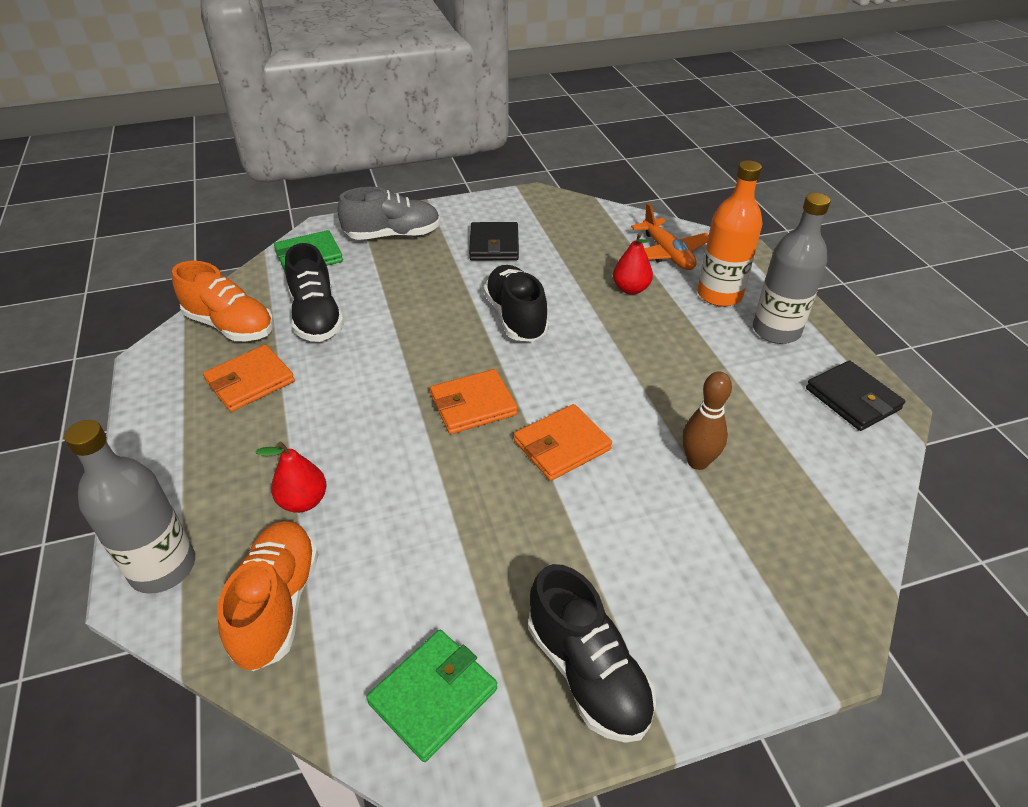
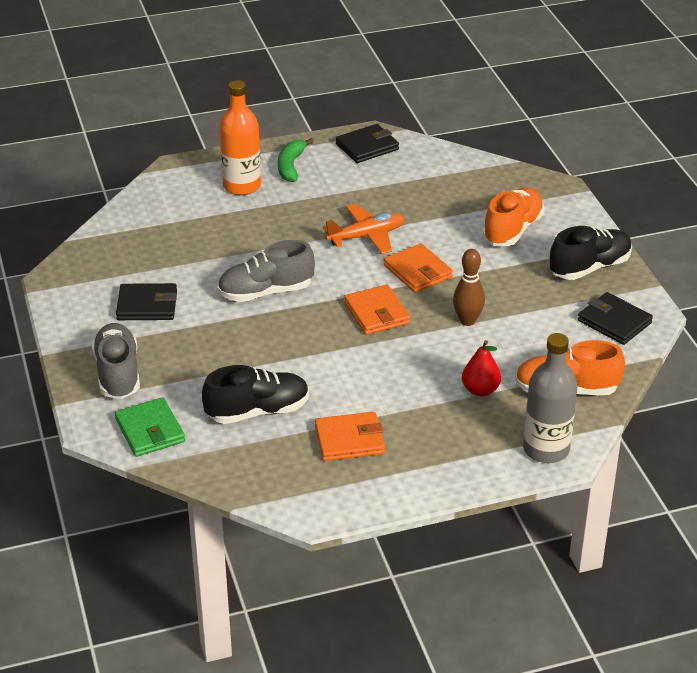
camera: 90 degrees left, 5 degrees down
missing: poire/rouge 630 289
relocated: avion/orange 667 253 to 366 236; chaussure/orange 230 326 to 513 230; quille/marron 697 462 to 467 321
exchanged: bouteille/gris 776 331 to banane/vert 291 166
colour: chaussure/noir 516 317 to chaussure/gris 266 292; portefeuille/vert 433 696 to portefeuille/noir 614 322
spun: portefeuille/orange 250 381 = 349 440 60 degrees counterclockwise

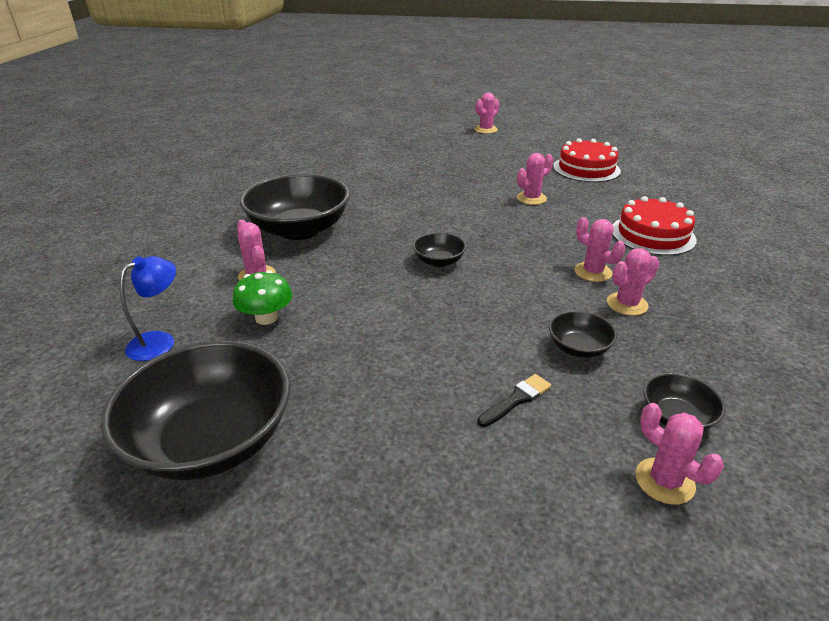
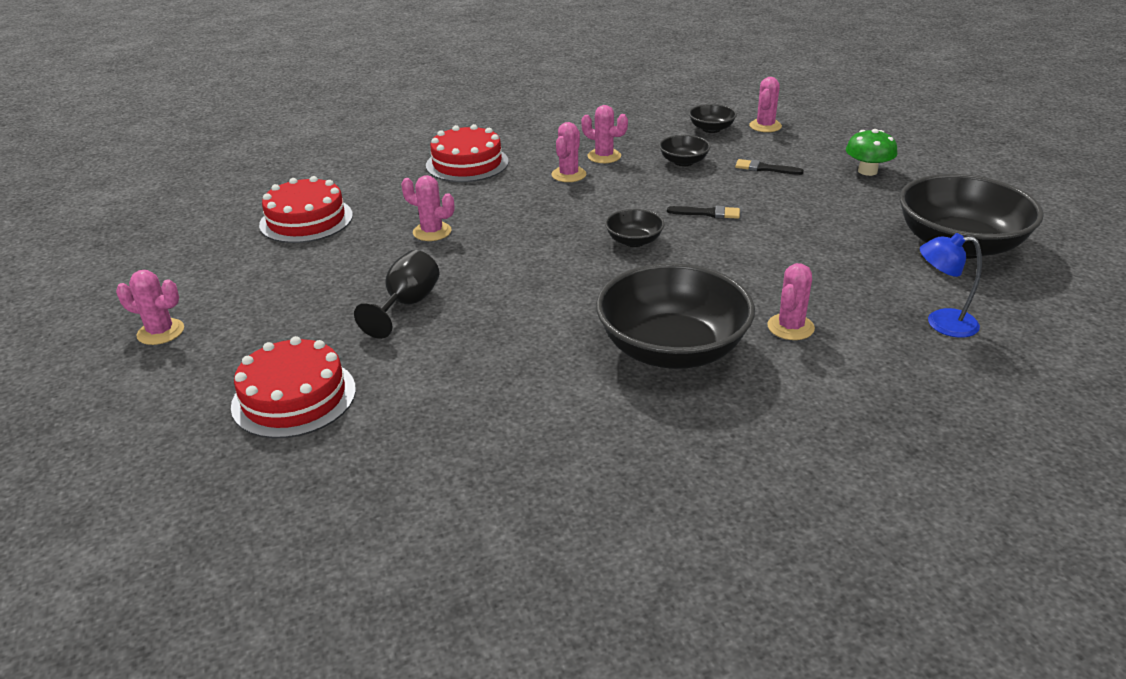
camera: 120 degrees left, 0 degrees up
appeared: pinceau/noir 707 213; verre à pied/noir 407 305; gâteau/rouge 294 397
relocated: champignon/vert 266 318 to 867 171

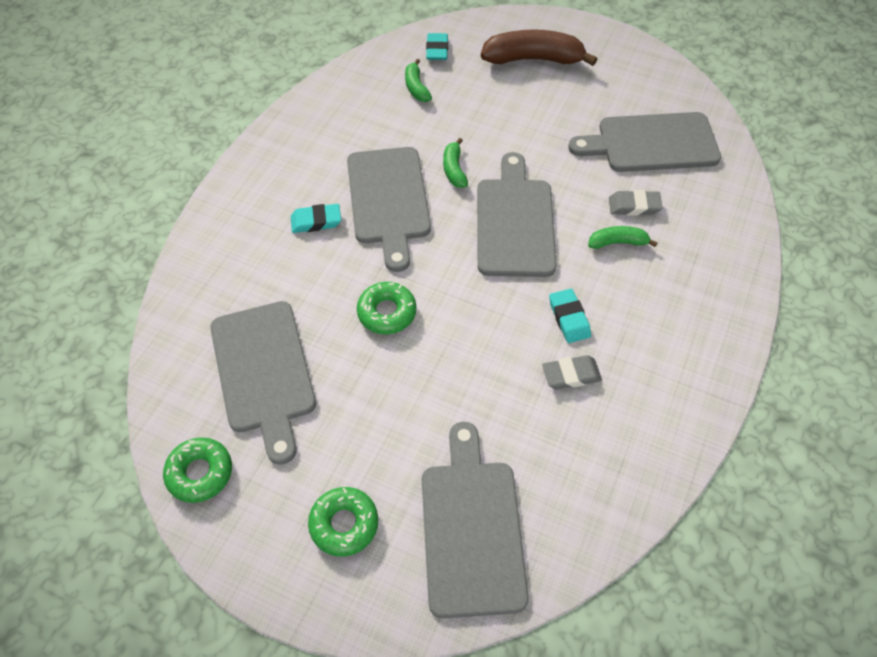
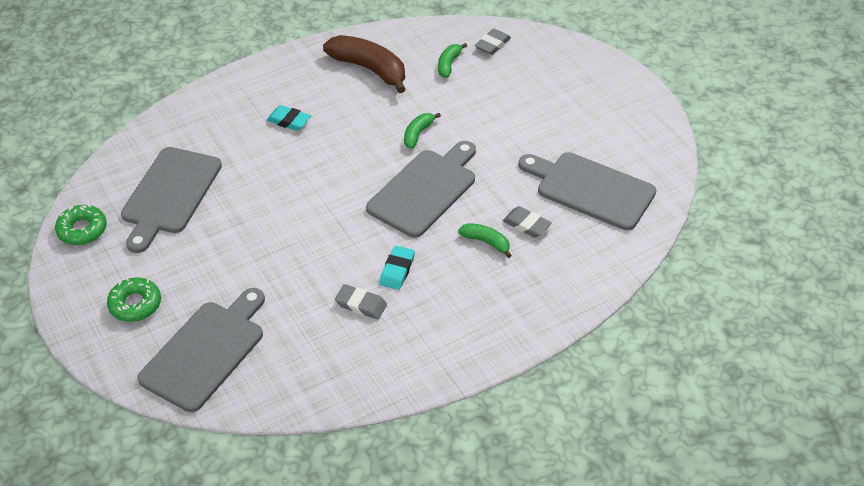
camera: 35 degrees right, 10 degrees down
missing: planche à découper/gris 389 200; beignet/vert 387 312
relocated: banane/marron 533 59 to 370 69
colour: gomme/turquoise 437 50 to gomme/gris 492 44

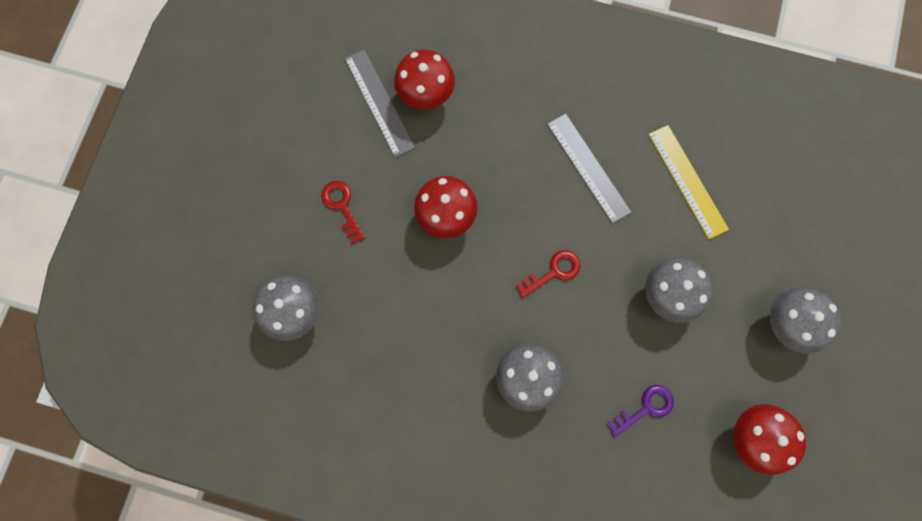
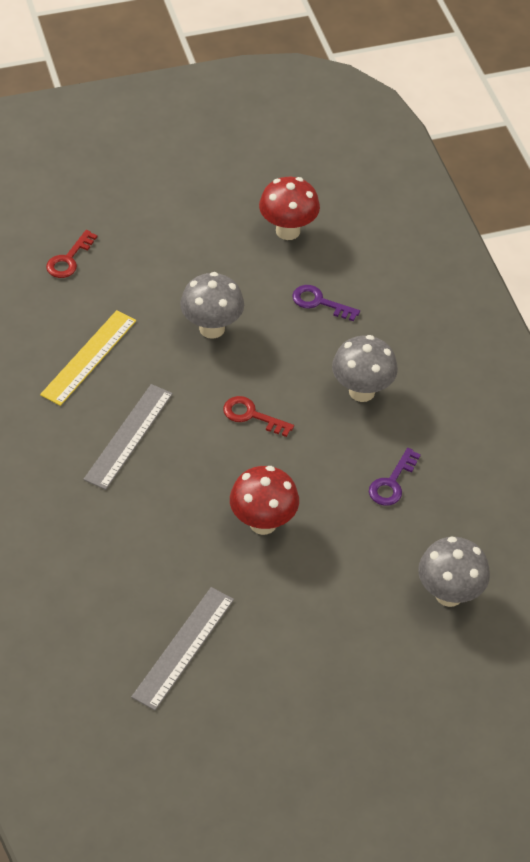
camera: 125 degrees left, 25 degrees down
missing: champignon/rouge 426 97; champignon/gris 784 324
appeared: clé/violet 392 483
relocated: clé/rouge 342 206 to 69 259

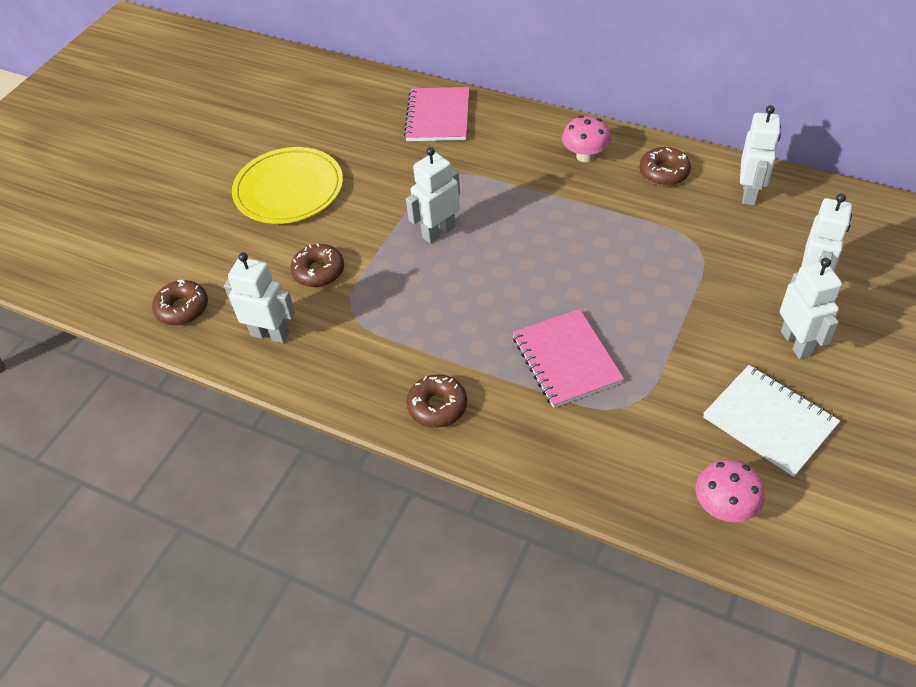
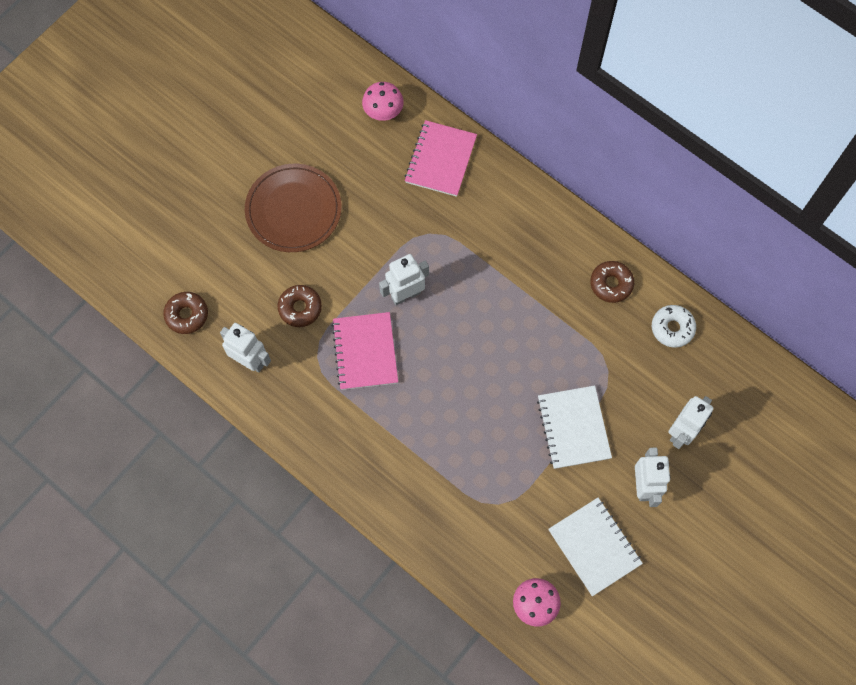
camera: 10 degrees right, 20 degrees up
missing: beignet/marron 437 406
appeared: carnet/blanc 573 428
relocated: champignon/rose 585 156 to 383 111; carnet/rose 566 360 to 365 352
exchanged: robot/blanc 749 193 to beignet/blanc 672 328
colour: assiette/jaune 289 189 to assiette/marron 293 210

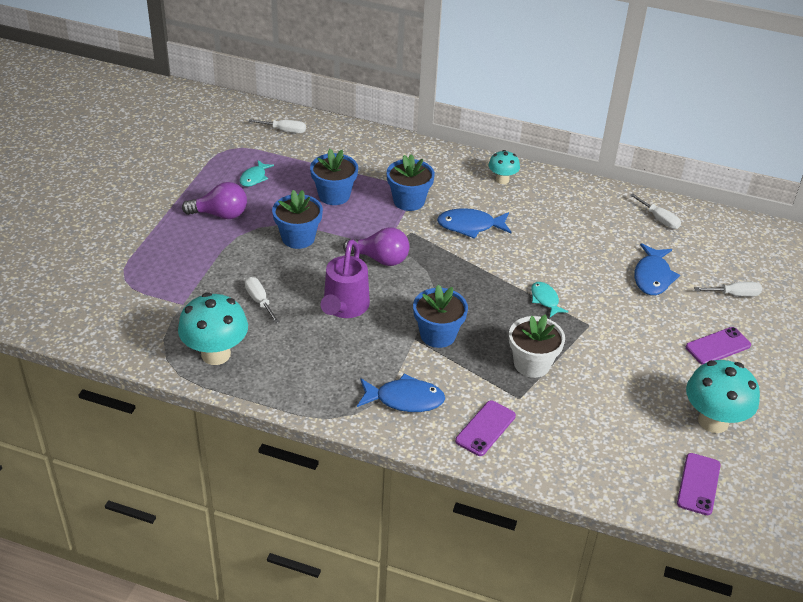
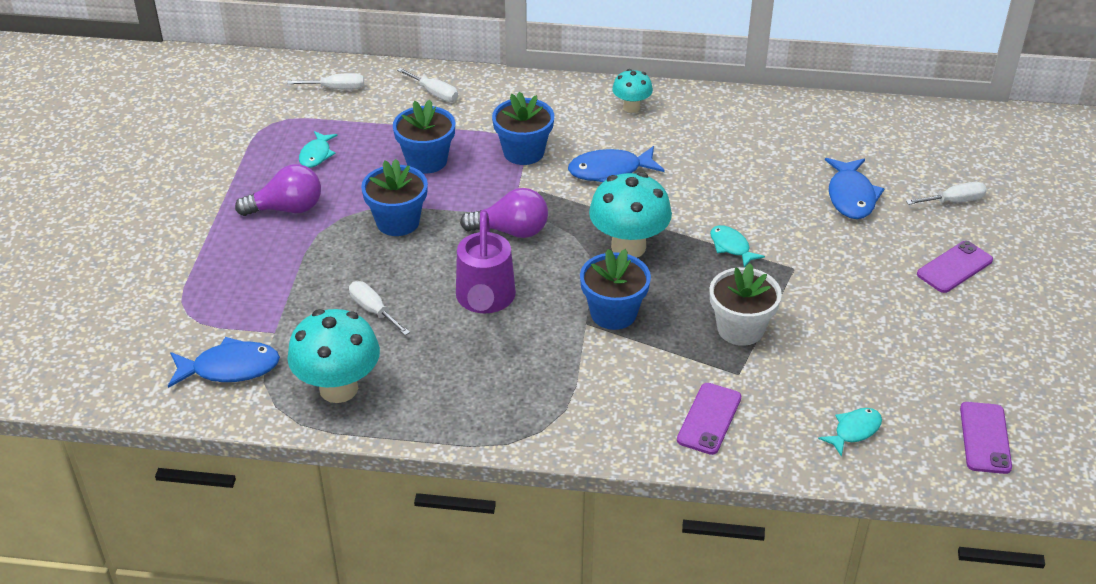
camera: 10 degrees left, 0 degrees up
appeared: poisson/turquoise 854 431
relocated: tournevis/blanc 659 219 to 434 93; champignon/turquoise 713 421 to 628 247; poisson/bleu 405 399 to 230 368

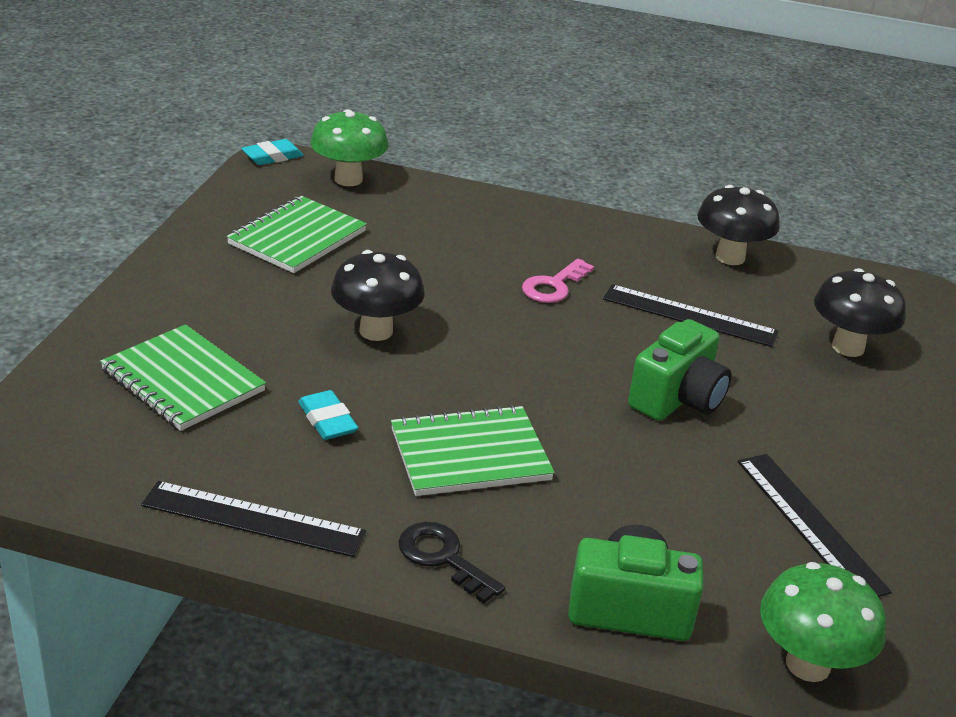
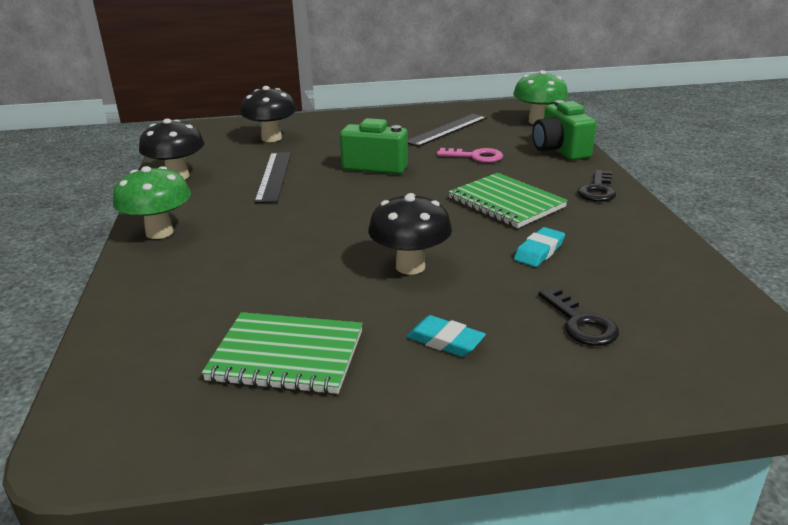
camera: 110 degrees left, 5 degrees down
missing: règle/noir 253 519
relocated: champignon/vert 348 179 to 159 232; gomme/turquoise 272 157 to 445 341; clé/rose 554 286 to 475 156
exchanged: carnet/vert 183 381 to clé/noir 580 323

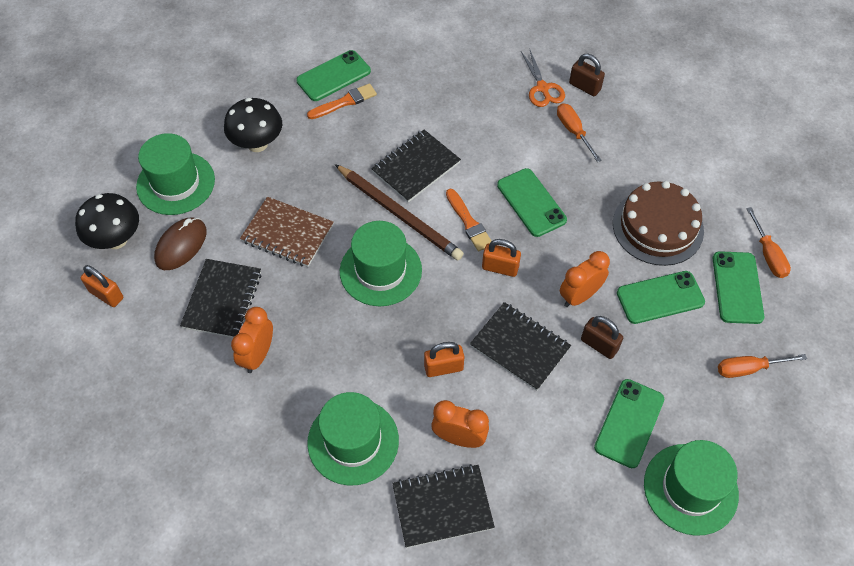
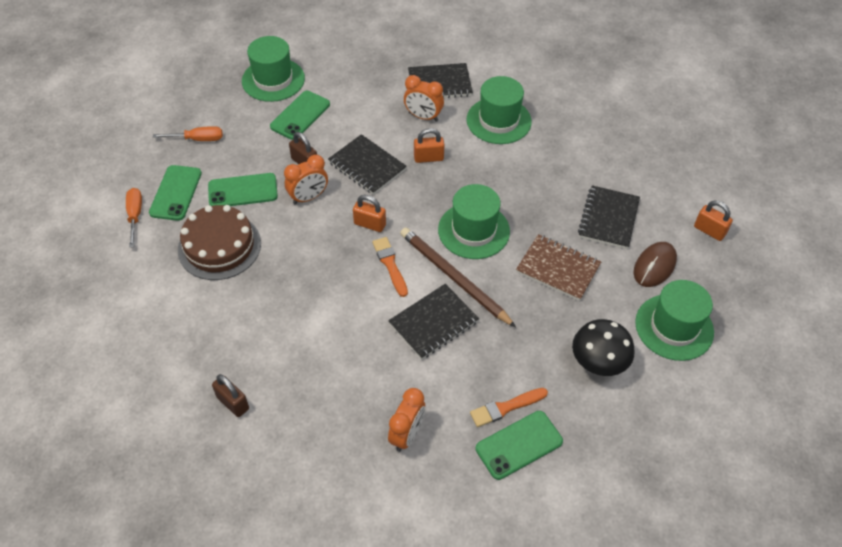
camera: 175 degrees left, 5 degrees down
missing: ciseaux/orange 542 88; tournevis/orange 573 131; téléphone/vert 531 202; champignon/noir 116 239
relocated: réveil/orange 258 355 to 407 434

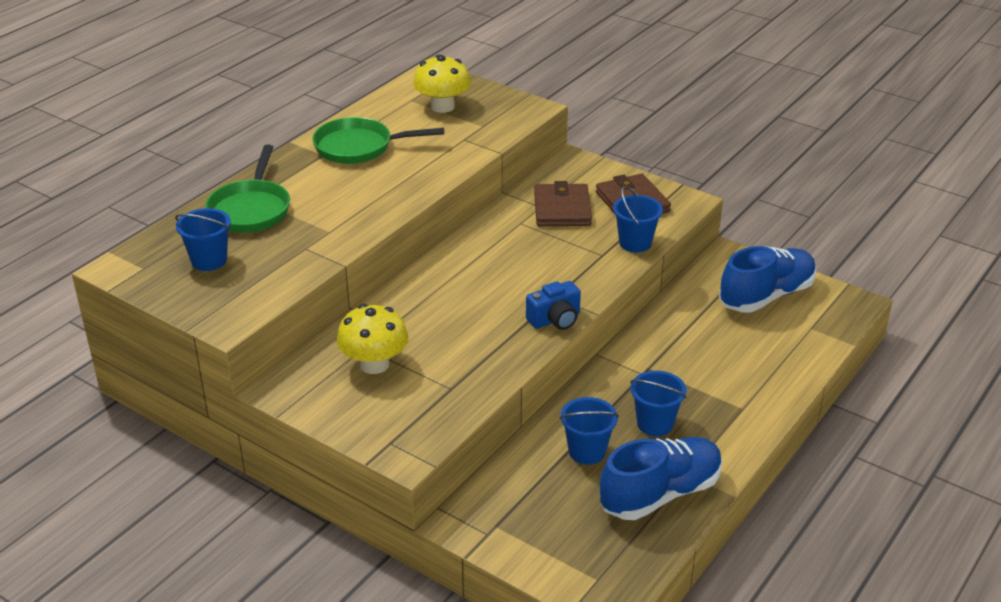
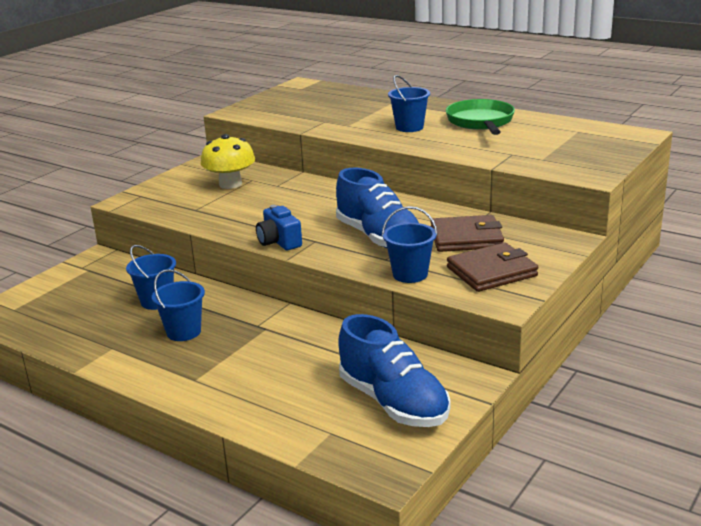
camera: 90 degrees right, 10 degrees down
missing: champignon/jaune 442 106; poêle/vert 251 209
relocated: seau/bleu 209 260 to 409 127; chaussure/bleu 660 494 to 378 237

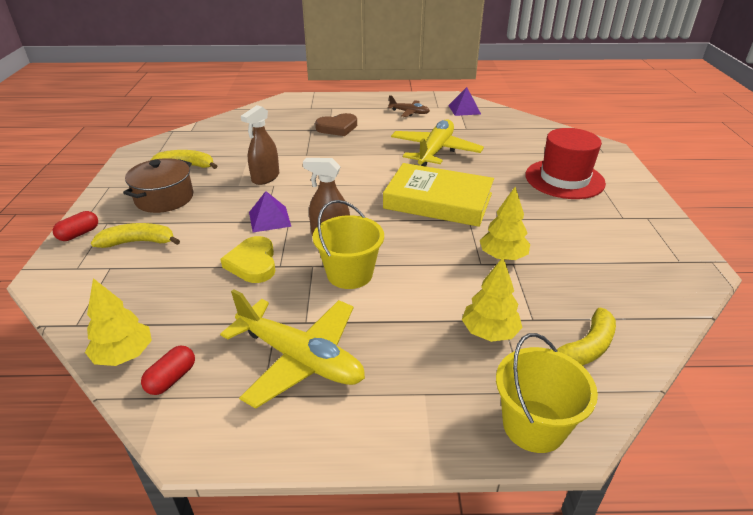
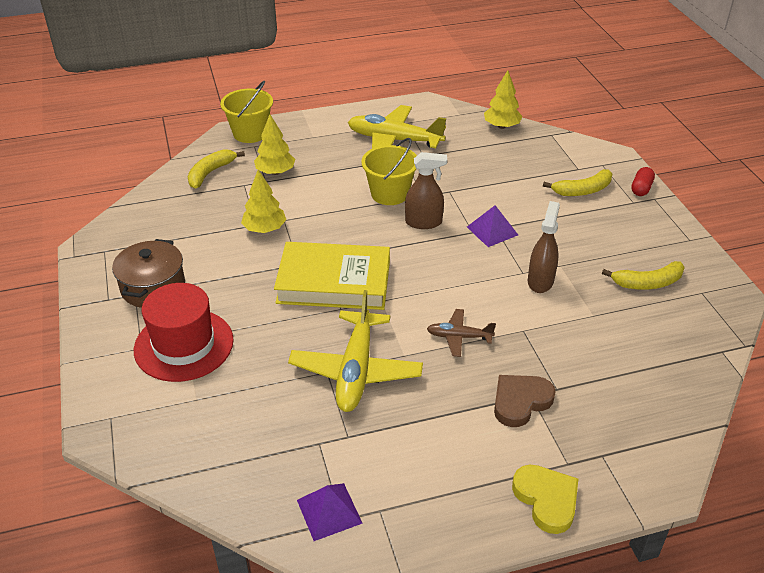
camera: 165 degrees right, 5 degrees up
missing: gélule/rouge 171 379
relocated: avion/marron 409 112 to 459 337; marmite/marron 164 198 to 153 287; cœur/jaune 253 263 to 546 499

